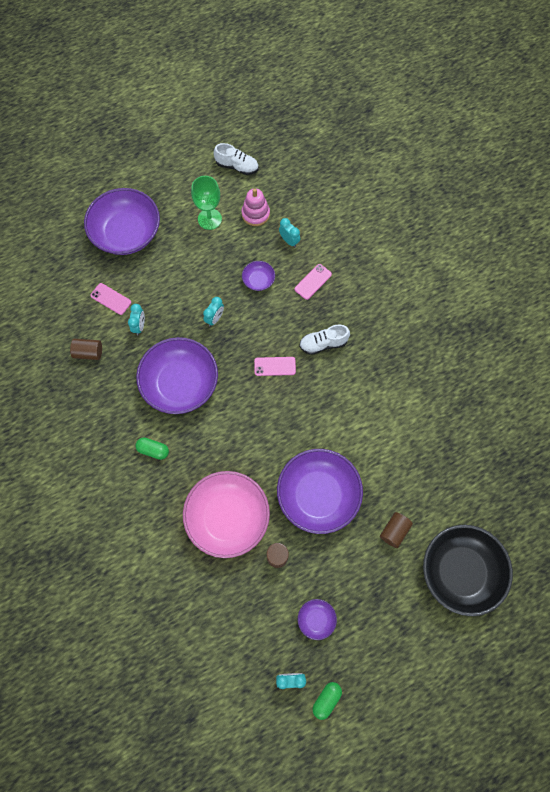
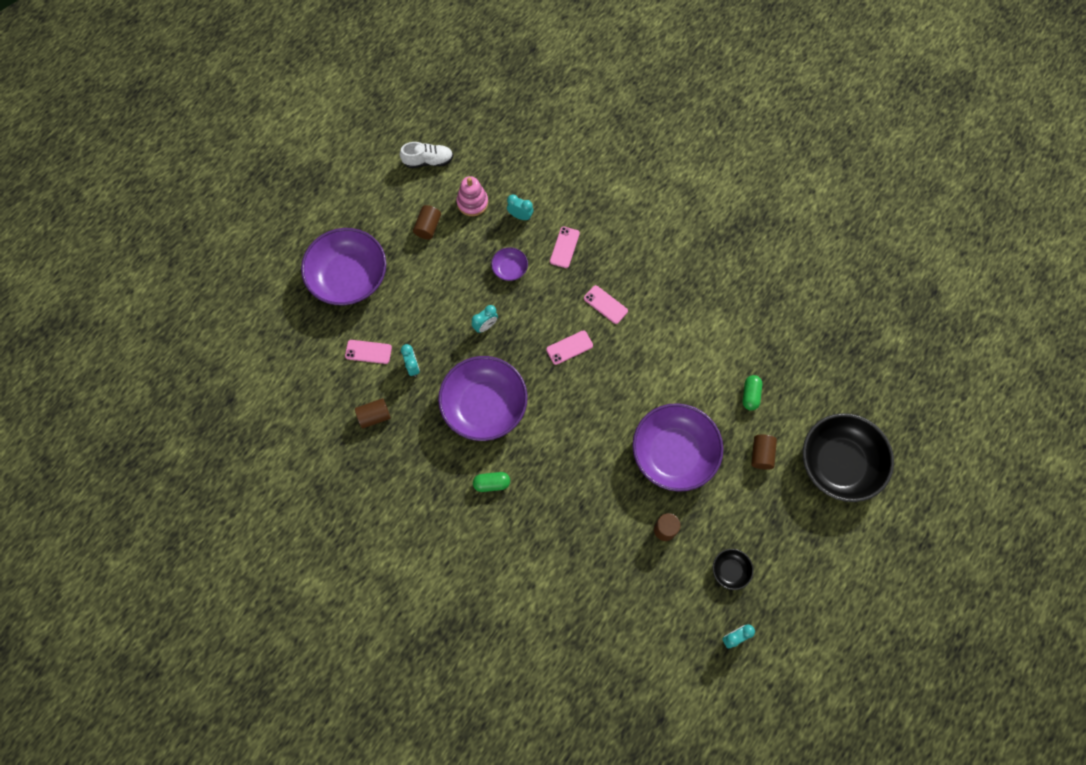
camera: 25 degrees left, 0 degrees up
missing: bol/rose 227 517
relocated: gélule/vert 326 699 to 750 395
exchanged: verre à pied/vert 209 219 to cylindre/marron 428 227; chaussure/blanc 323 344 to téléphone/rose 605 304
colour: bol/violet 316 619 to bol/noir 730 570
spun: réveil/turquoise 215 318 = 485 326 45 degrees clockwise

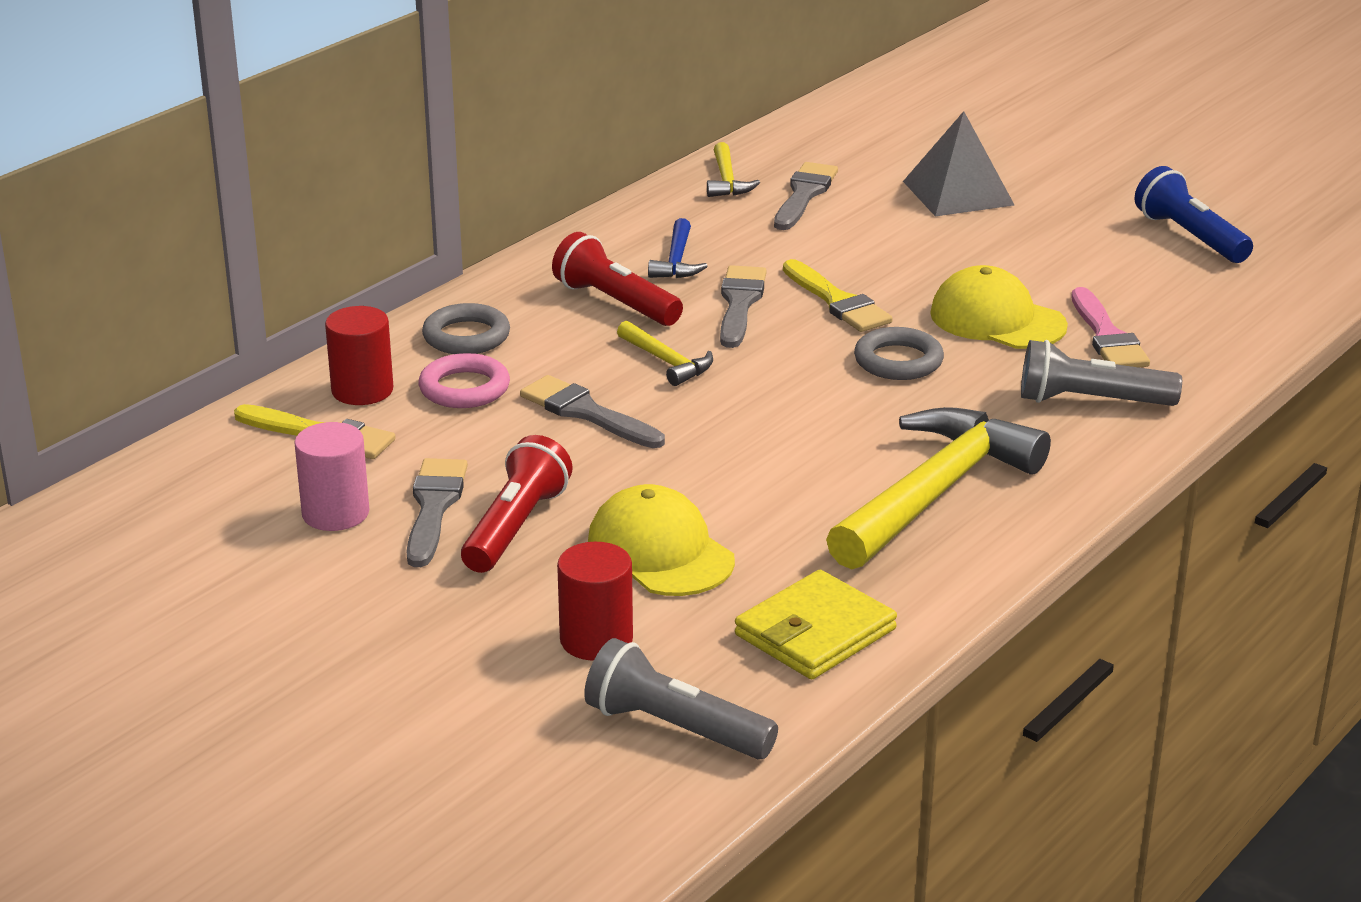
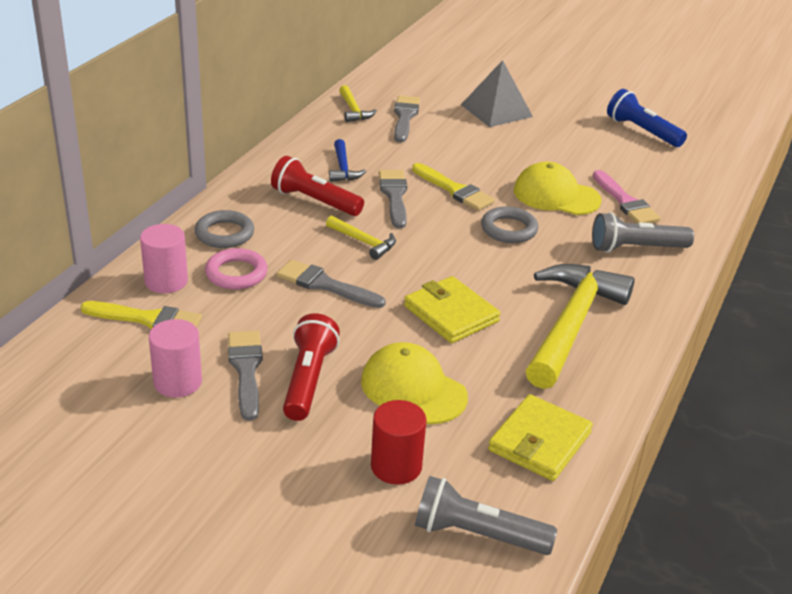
camera: 15 degrees left, 5 degrees up
appeared: portefeuille/jaune 451 313
colour: cylindre/rouge 362 390 to cylindre/rose 166 281

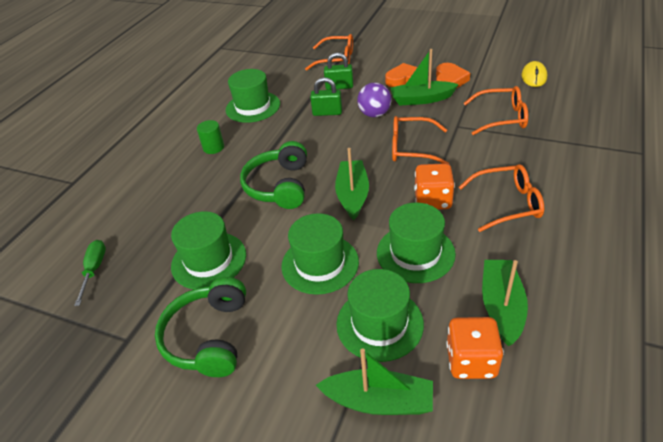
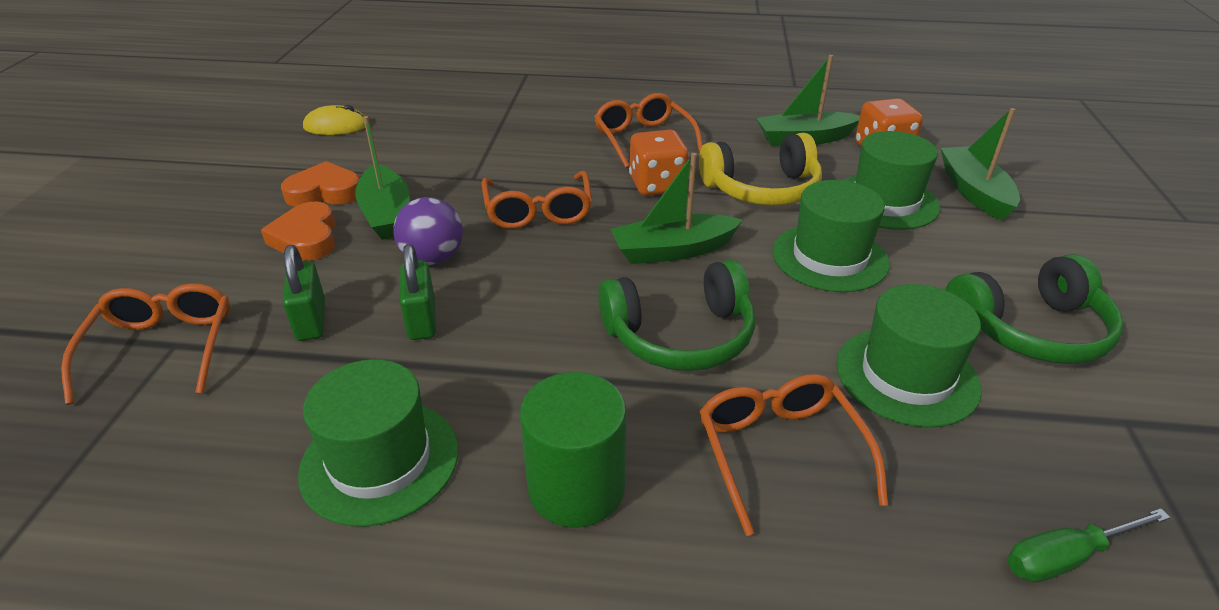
camera: 110 degrees left, 5 degrees down
relocated: lunettes/orange 501 118 to 780 452
exchanged: chapeau/vert 415 253 to casque audio/jaune 762 189
size: cylindre/vert 213 147 = 576 488 x1.67

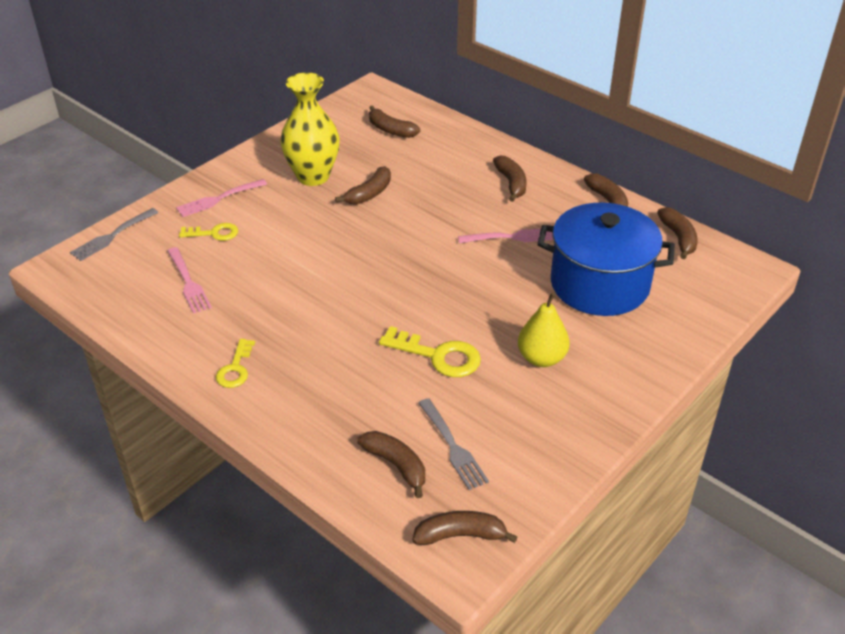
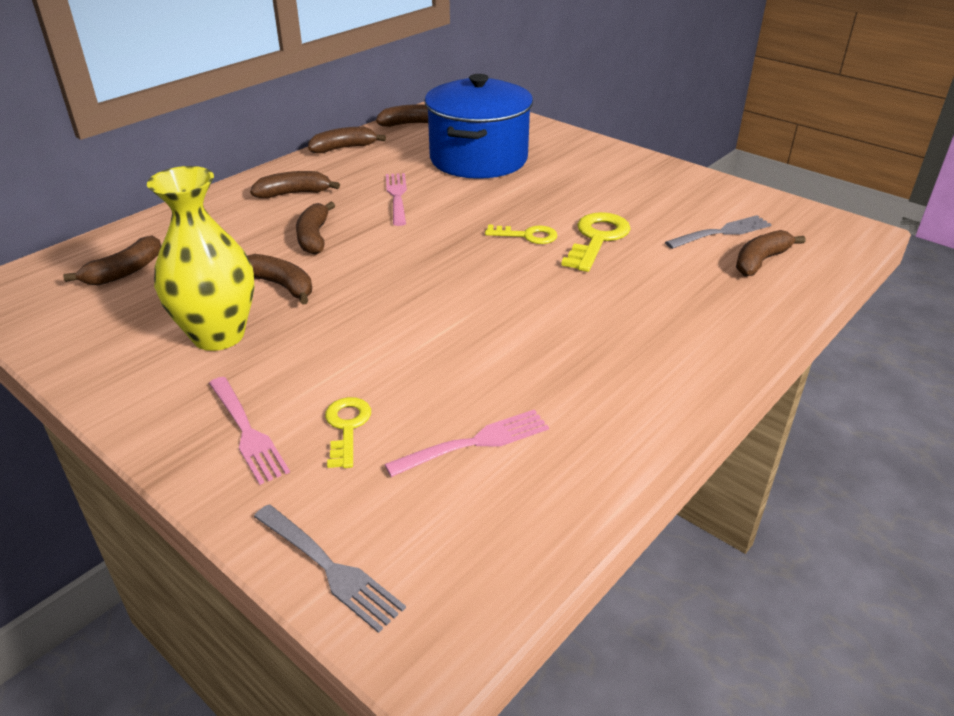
camera: 90 degrees left, 5 degrees down
missing: poire/jaune 541 358
relocated: clé/jaune 235 368 to 527 236; banane/marron 460 535 to 314 237

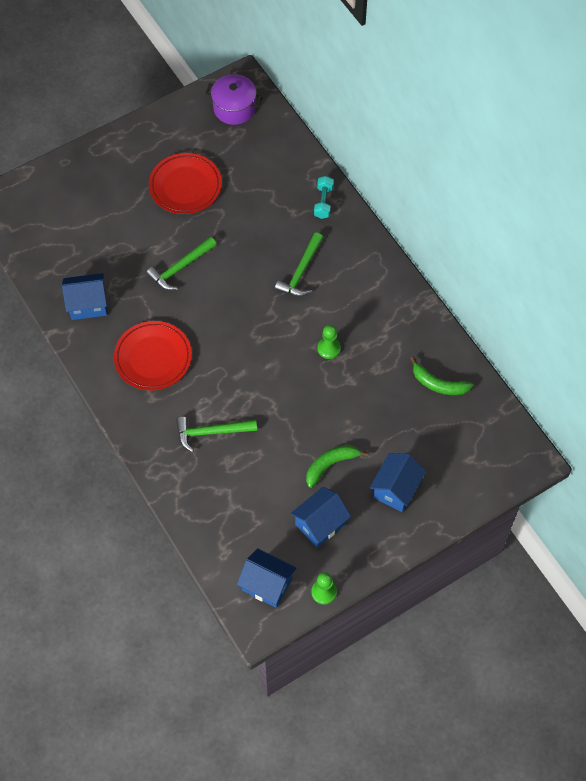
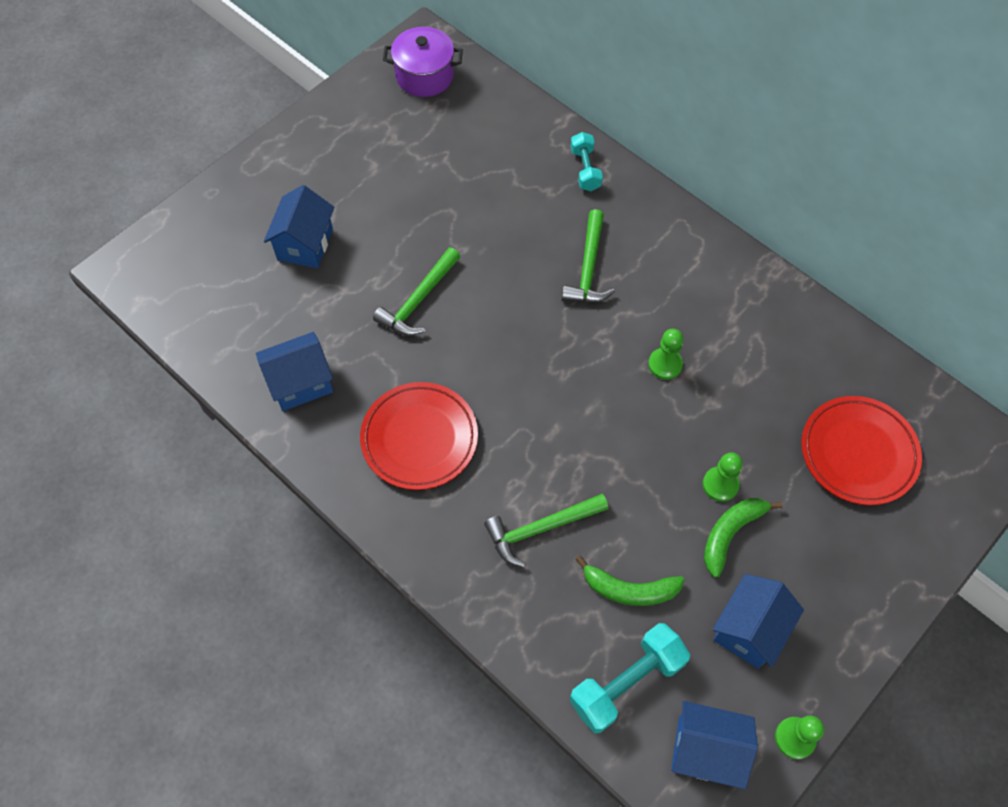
camera: 15 degrees left, 0 degrees up
appeared: pion/vert 720 484; haltère/turquoise 626 682
relocated: assiette/rouge 185 186 to 858 453; banane/vert 438 384 to 629 589; maison/bleu 396 489 to 305 244

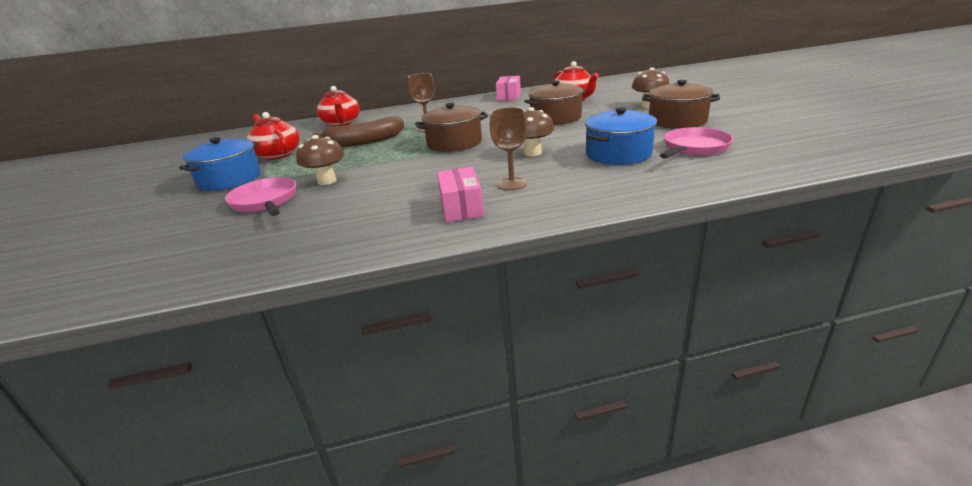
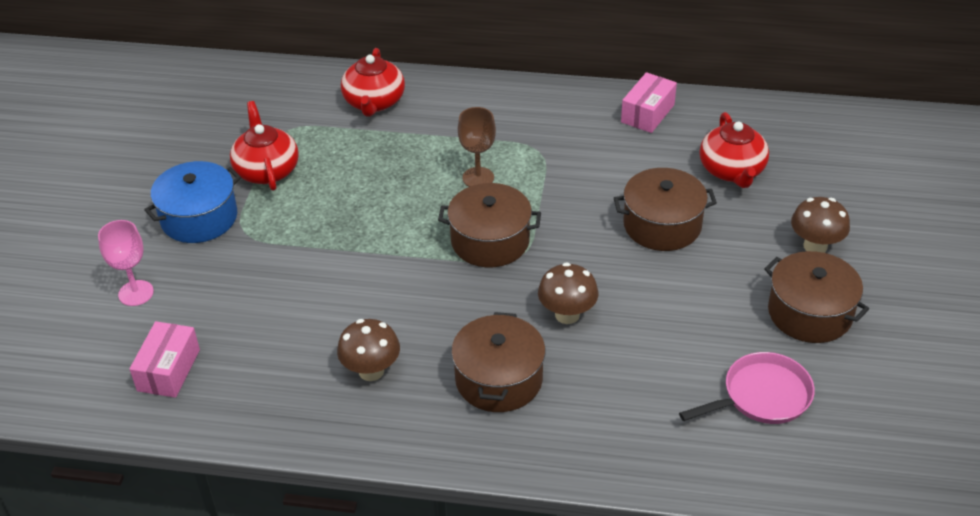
camera: 20 degrees right, 15 degrees up
missing: marmite/bleu 618 154; banane/marron 365 142; poêle/rose 265 202
appeared: verre à pied/rose 136 293
relocated: champignon/marron 327 181 to 371 371; boîte/rose 461 207 to 169 370
exchanged: verre à pied/marron 512 184 to marmite/marron 498 379

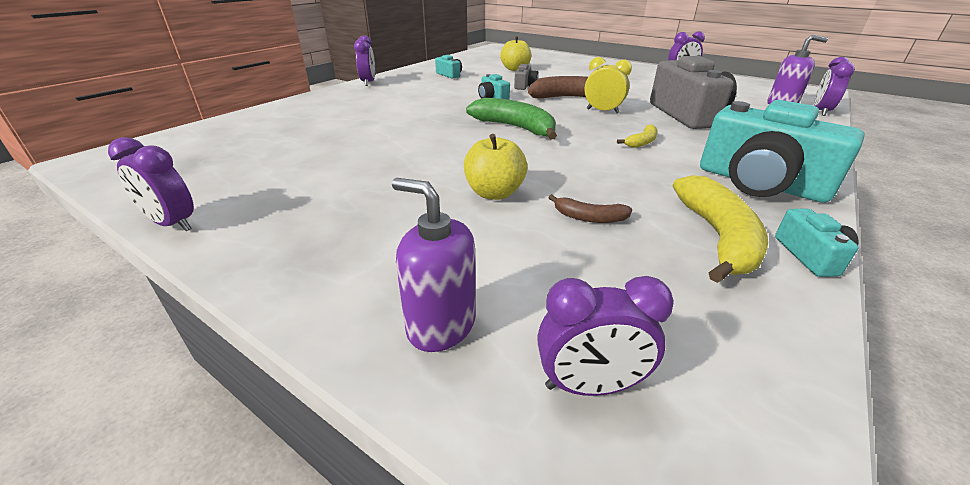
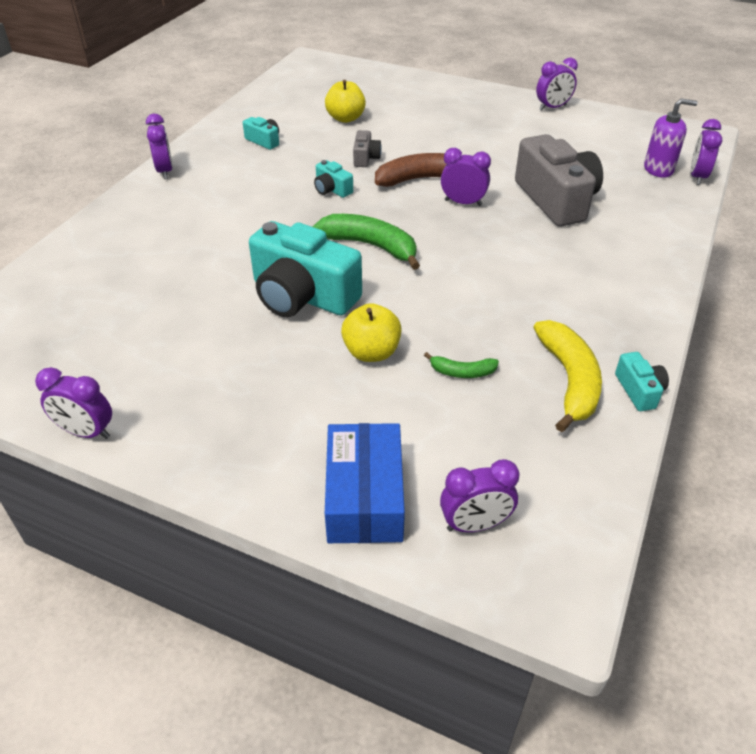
camera: 10 degrees left, 10 degrees up
missing: banane/jaune 642 142
relocated: appareil photo/turquoise 760 183 to 302 296
exchanged: distributeur de savon/violet 441 325 to boîte/bleu 364 496
colour: réveil/jaune 602 111 to réveil/violet 463 203; banane/marron 589 218 to banane/vert 462 372

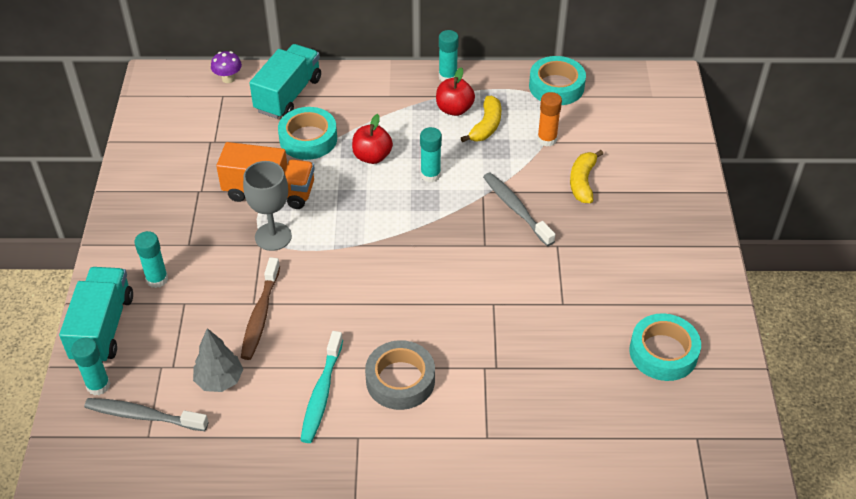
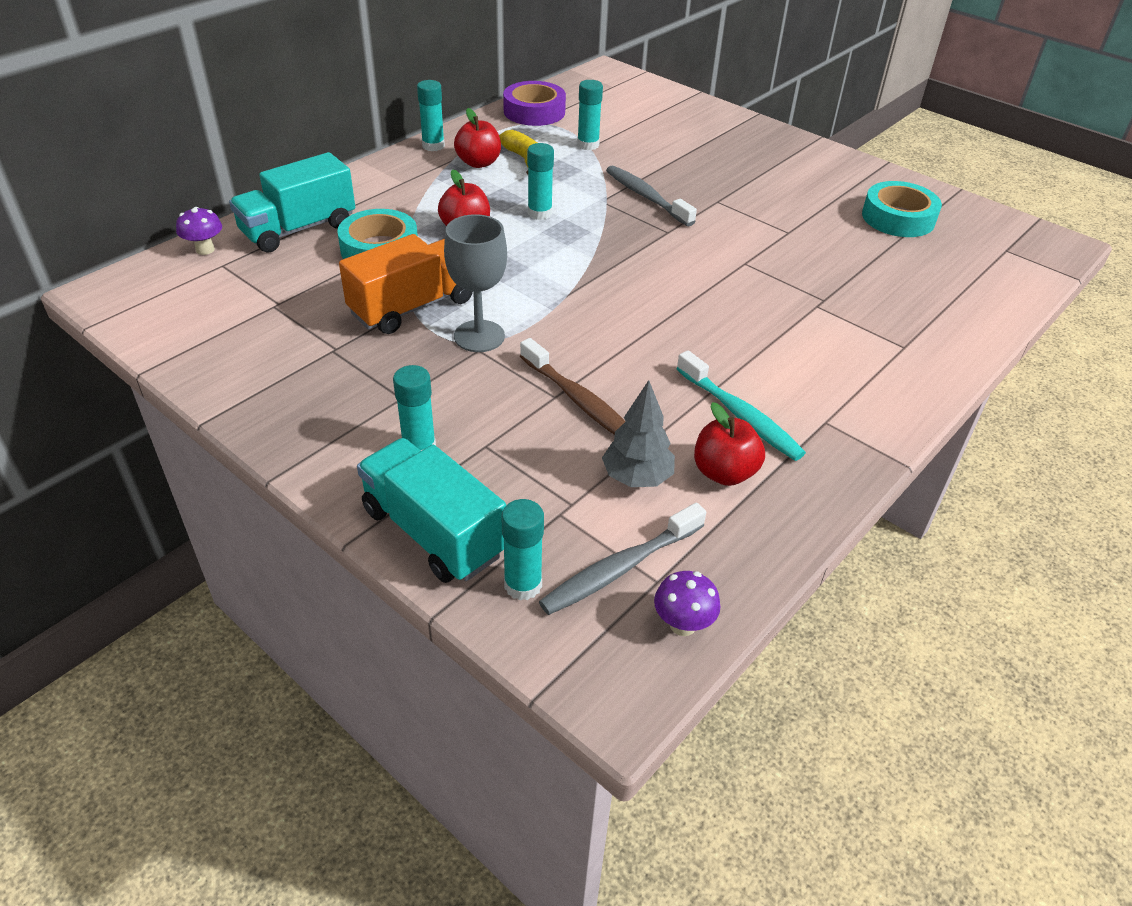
camera: 50 degrees left, 5 degrees down
missing: banane/jaune 582 182; ruban adhésif/gris 400 380
appeared: pomme/rouge 724 473; champignon/violet 682 624
colour: ruban adhésif/turquoise 556 86 to ruban adhésif/violet 534 111; bâton de colle/orange 547 139 to bâton de colle/turquoise 588 145
spun: camion/turquoise 288 95 = 298 229 105 degrees counterclockwise; brosse à dents/gris 516 208 = 646 197 45 degrees clockwise

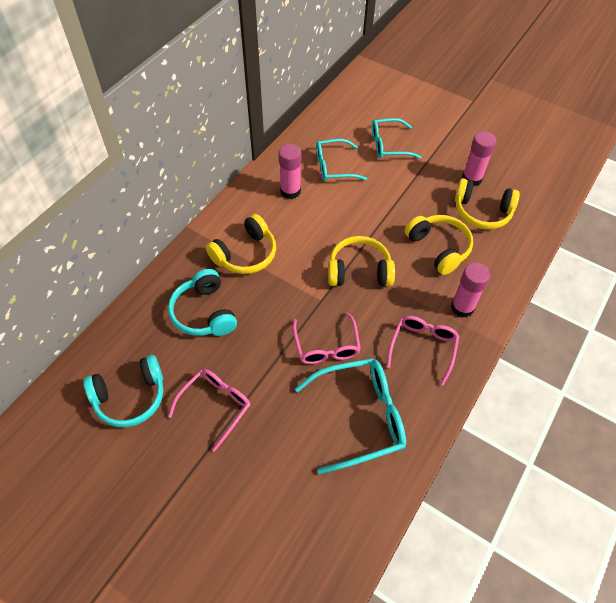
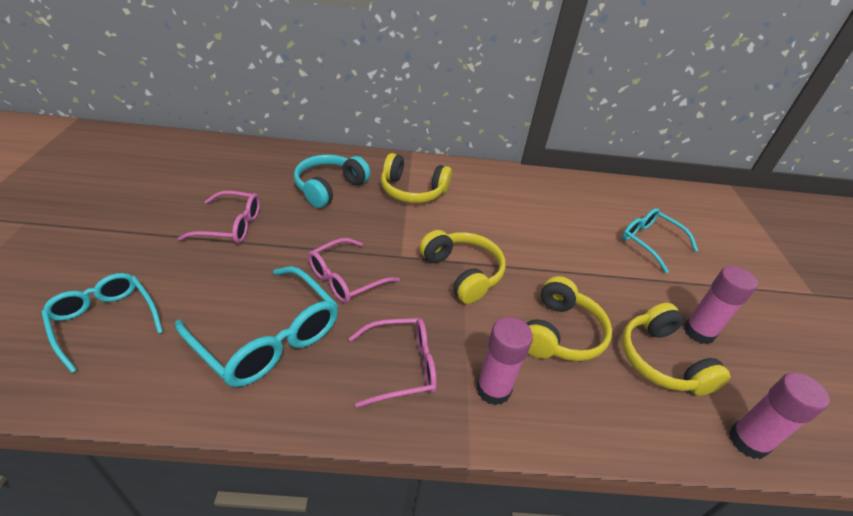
camera: 55 degrees right, 15 degrees down
missing: casque audio/turquoise 130 397
relocated: lunettes/turquoise 334 167 to 104 321; bâton de colle/rose 290 191 to 747 441

